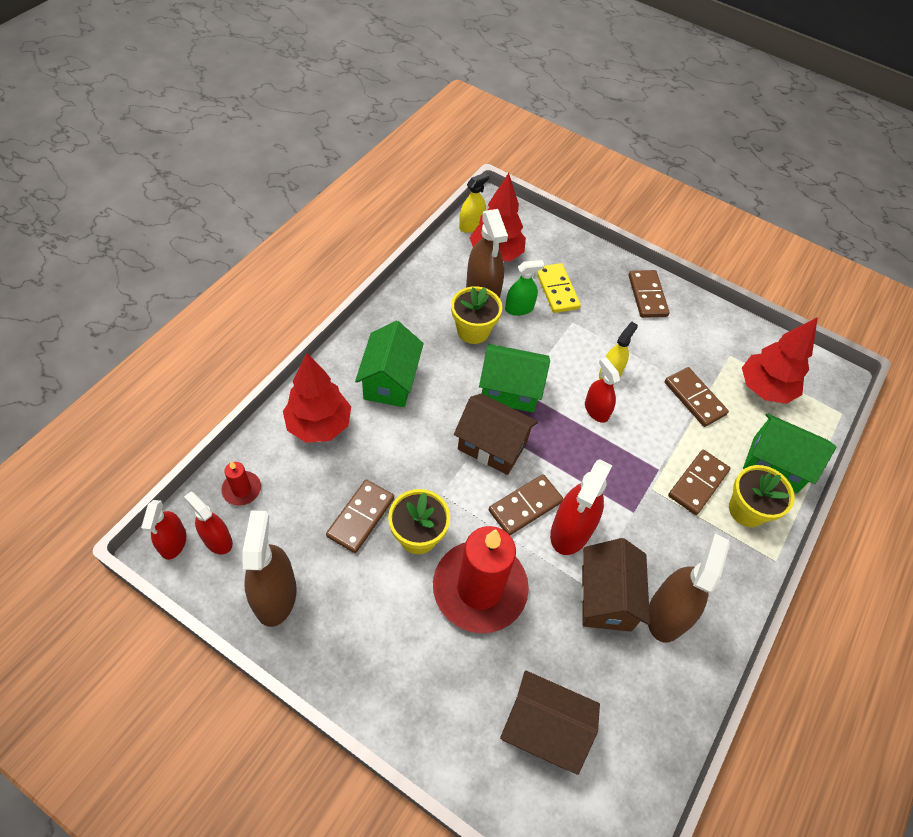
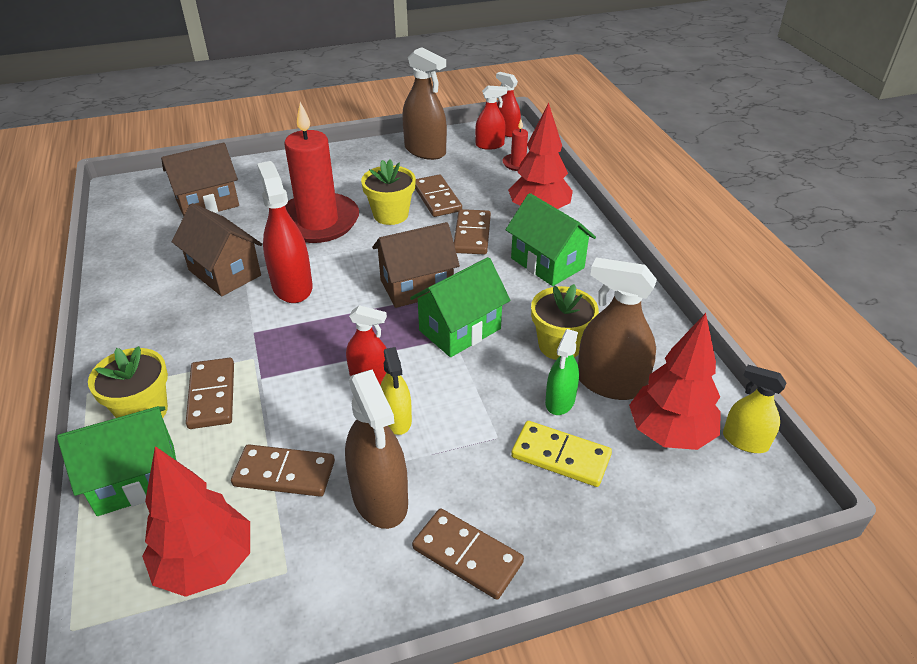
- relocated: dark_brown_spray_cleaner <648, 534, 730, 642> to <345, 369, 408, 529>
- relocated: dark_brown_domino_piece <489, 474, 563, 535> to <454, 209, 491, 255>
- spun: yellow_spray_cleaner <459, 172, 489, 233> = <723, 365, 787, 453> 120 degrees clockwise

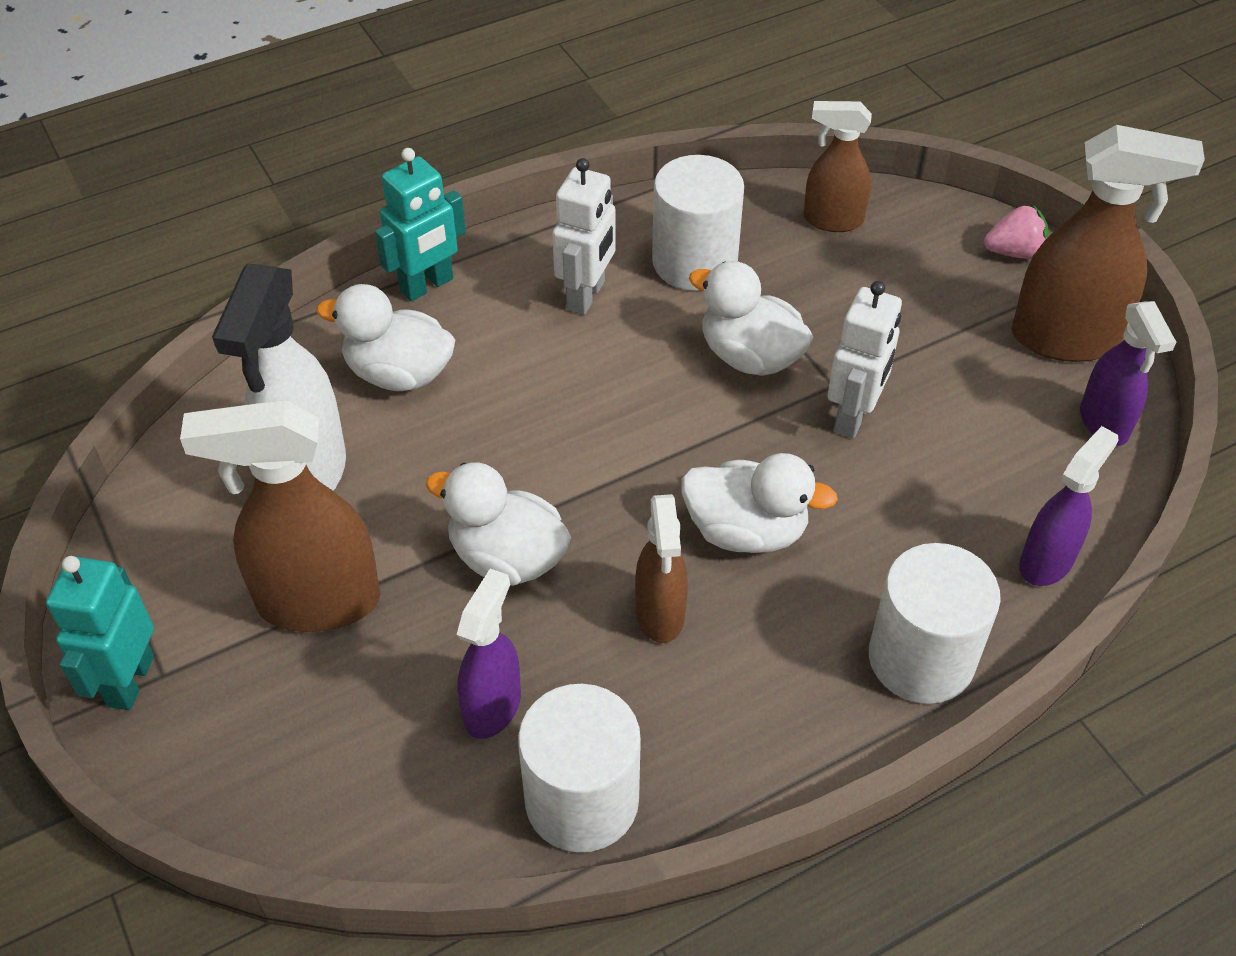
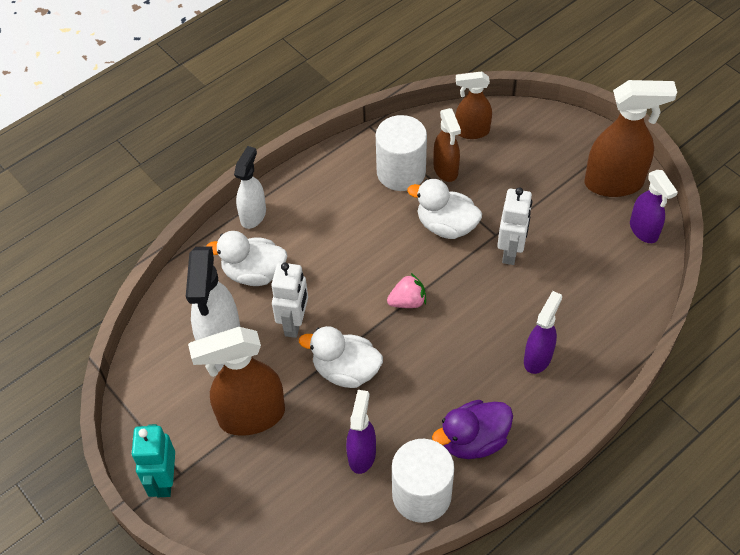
- exchanged: teal_robot <375, 148, 466, 301> to snow-white_spray_cleaner <234, 146, 266, 229>
- relocated: snow-white_robot <552, 158, 616, 315> to <271, 262, 308, 338>
- relocated: rosy_toy_strawberry <984, 203, 1049, 259> to <387, 273, 426, 308>
- appeared: royal_purple_duck <432, 400, 513, 459>
- relocated: dark_brown_spray_cleaner <635, 494, 688, 643> to <434, 108, 461, 182>
- relocated: royal_purple_spray_cleaner <1019, 426, 1118, 586> to <524, 291, 562, 374>
- missing: snow-white_duck <681, 453, 838, 553>
- missing: snow-white_cylinder_shape <869, 543, 1001, 704>

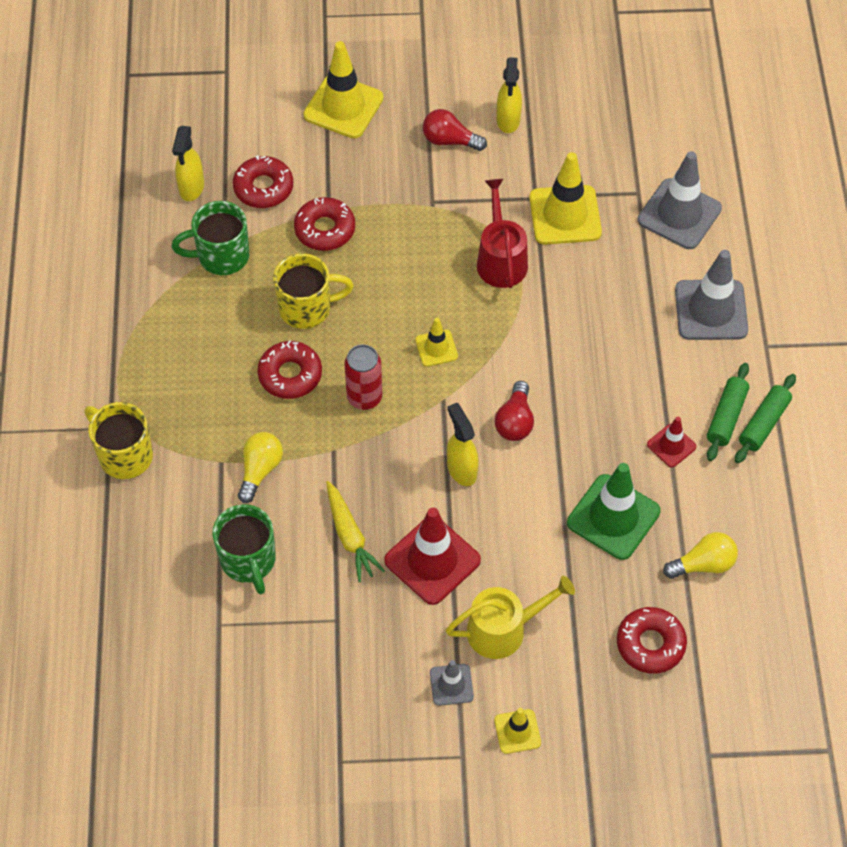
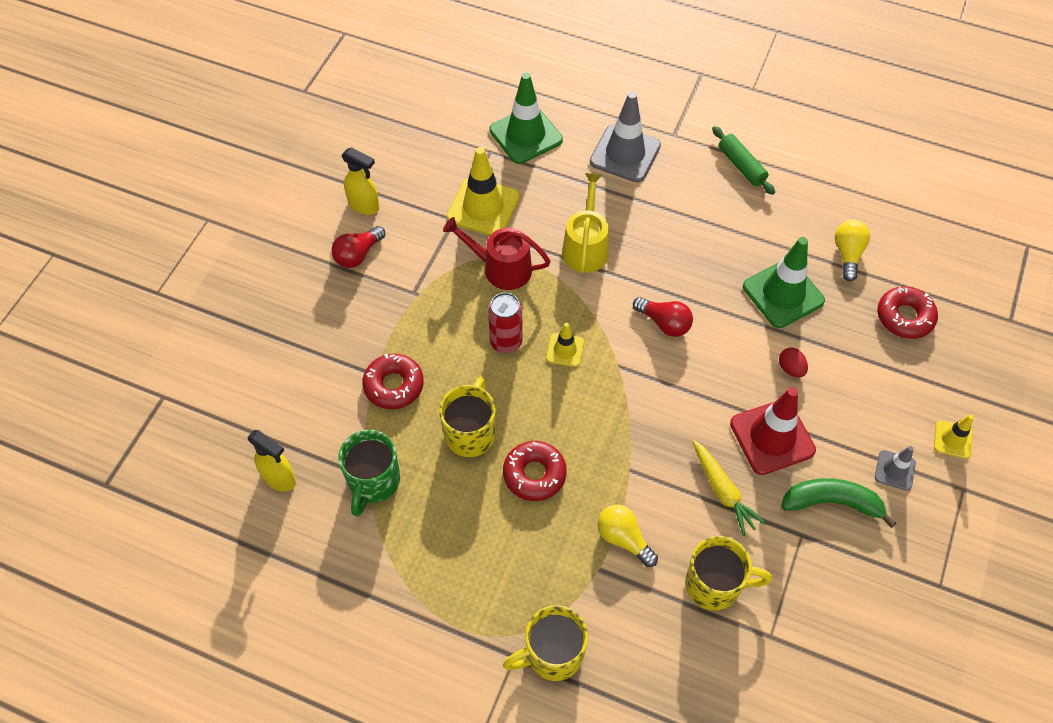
- relocated: red_can <344, 345, 382, 410> to <488, 292, 522, 353>
- colour: grey_safety_cone <638, 151, 722, 249> to green_safety_cone <489, 73, 563, 164>
- relocated: yellow_watering_pot <446, 576, 575, 659> to <562, 173, 609, 273>
- colour: green_coffee_mug <212, 504, 276, 594> to yellow_coffee_mug <685, 536, 772, 611>
- spun: yellow_carrot <326, 481, 385, 582> = <693, 440, 766, 536> 60 degrees clockwise
- appeared: red_egg <779, 348, 808, 378>
- appeared: green_toy_banana <781, 478, 896, 528>
- missing: red_donut <233, 155, 293, 208>
- missing: yellow_safety_cone <303, 41, 384, 138>
- missing: yellow_spray_cleaner <447, 403, 479, 486>
- missing: red_safety_cone <647, 417, 696, 468>
- missing: green_rolling_pin <707, 363, 749, 461>

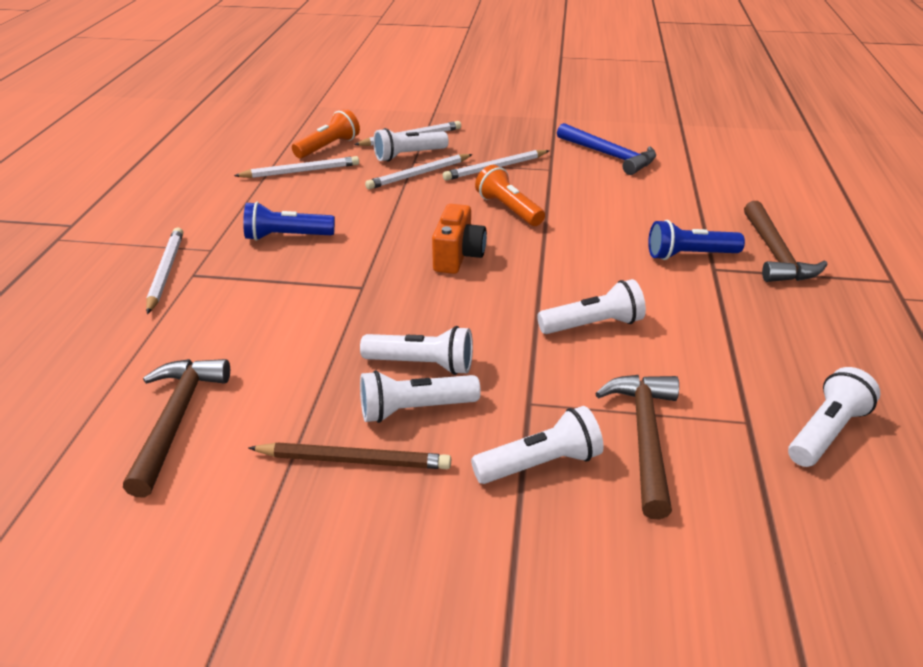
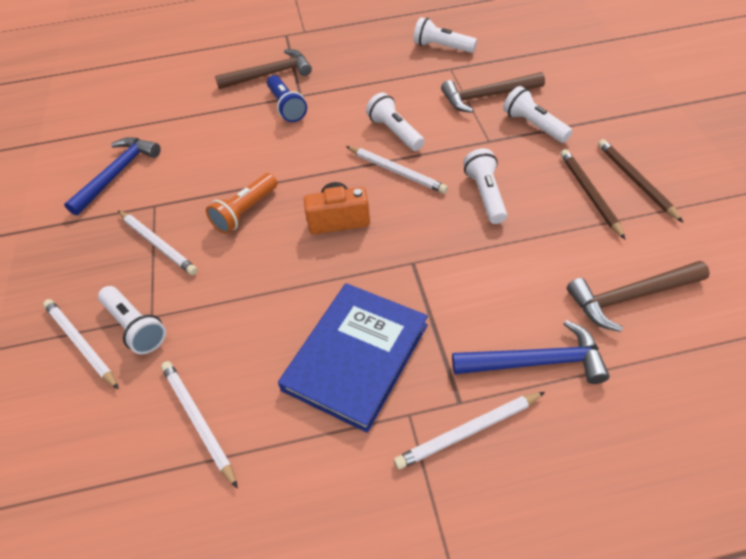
- exchanged: royal_blue_pocket_torch <243, 202, 335, 241> to royal_blue_book <278, 283, 428, 433>
- relocated: snow-white_lead_pencil <365, 154, 473, 190> to <346, 146, 448, 194>
- appeared: royal_blue_hammer <452, 320, 610, 384>
- appeared: dark_brown_lead_pencil <598, 139, 683, 222>
- missing: orange-coloured_pocket_torch <292, 109, 360, 159>
- missing: snow-white_pocket_torch <360, 370, 481, 423>

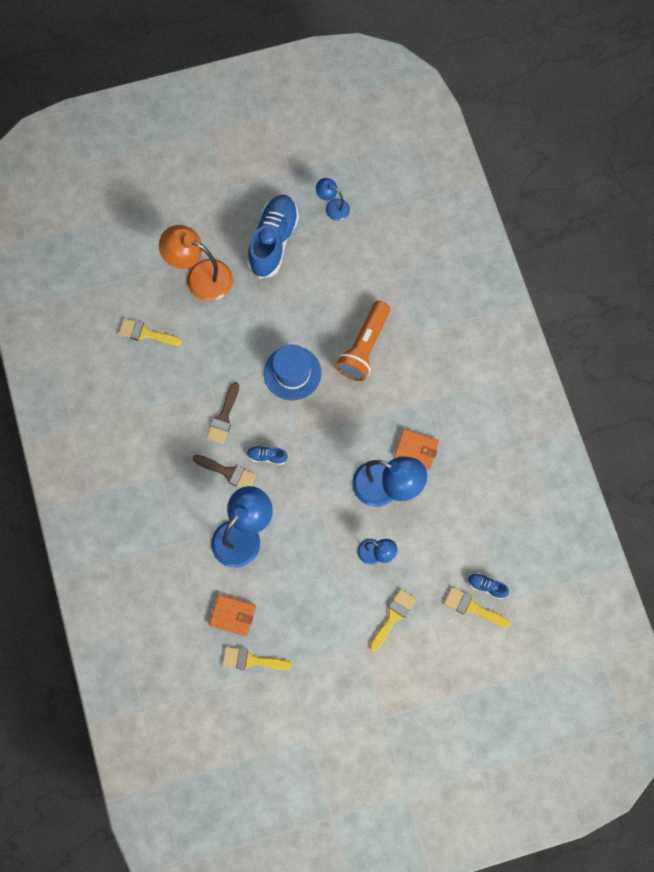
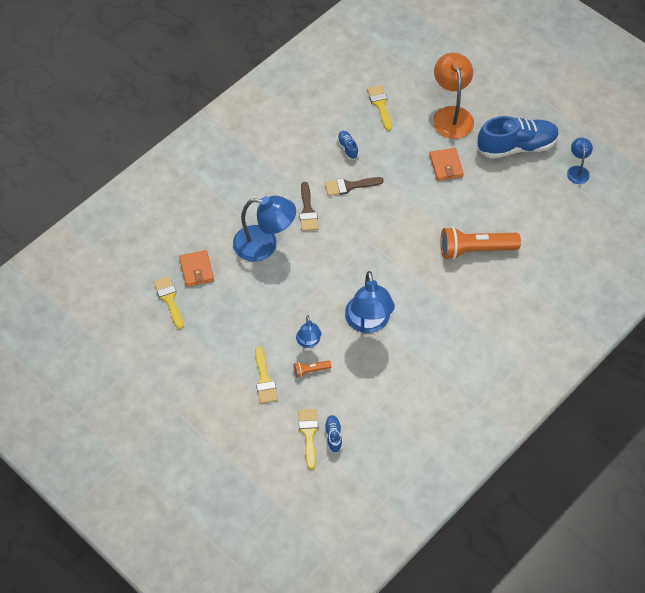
- spun: yellow_paintbrush <370, 589, 416, 652> = <255, 346, 278, 404> 75 degrees clockwise
- appeared: orange-coloured_pocket_torch <293, 360, 331, 378>
- relocated: royal_blue_sneaker <247, 445, 288, 465> to <337, 131, 359, 160>
- relocated: orange-coloured_wallet <394, 429, 439, 469> to <429, 148, 464, 181>
- missing: royal_blue_hat <264, 345, 321, 401>

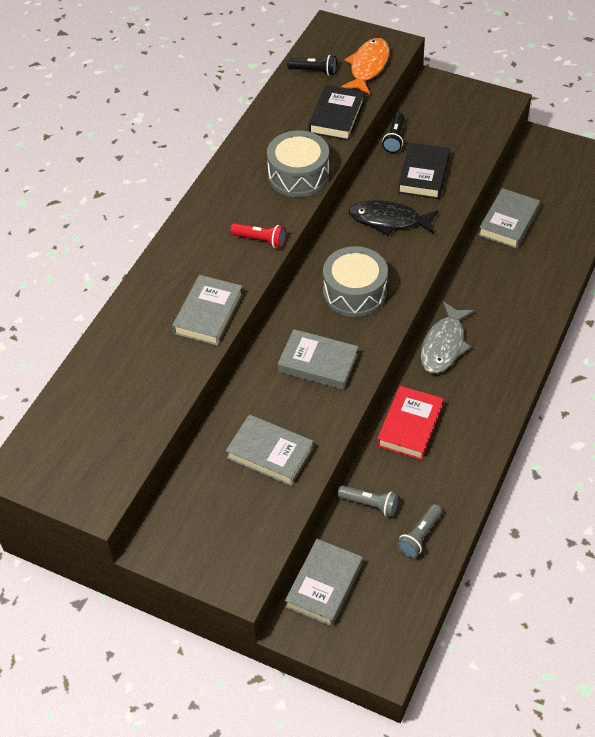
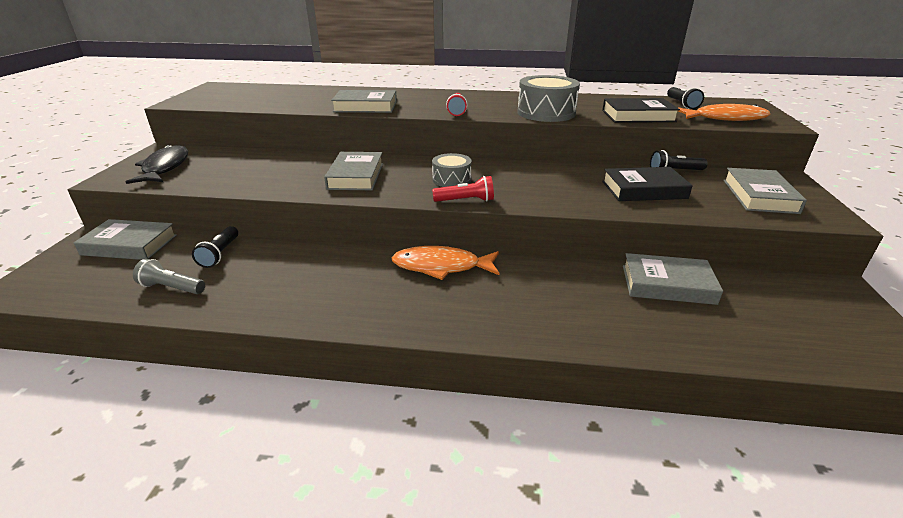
- relocated: ebony_fish_figure <348, 200, 439, 236> to <126, 145, 188, 184>
- colour: grey_pocket_torch <337, 485, 399, 517> to ebony_pocket_torch <192, 226, 238, 268>
- colour: grey_fish_figure <421, 302, 474, 374> to orange-coloured_fish_figure <391, 246, 499, 280>
- size: grey_snare_drum <323, 246, 388, 317> = <432, 153, 472, 187> x0.60
- appeared: red_pocket_torch <432, 176, 494, 202>
- relocated: grey_book <226, 414, 314, 486> to <723, 168, 807, 214>
- missing: red_book <377, 386, 444, 460>

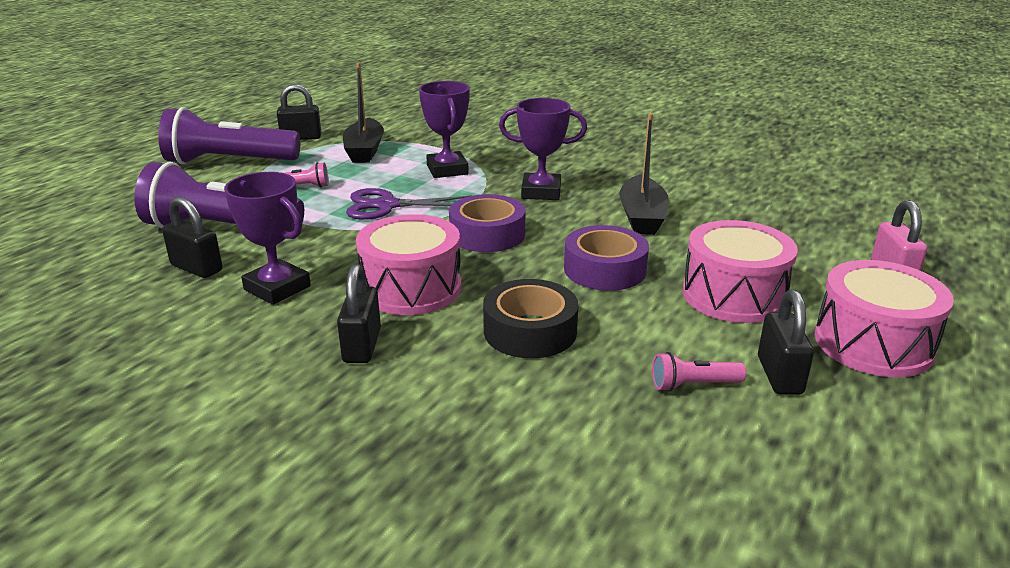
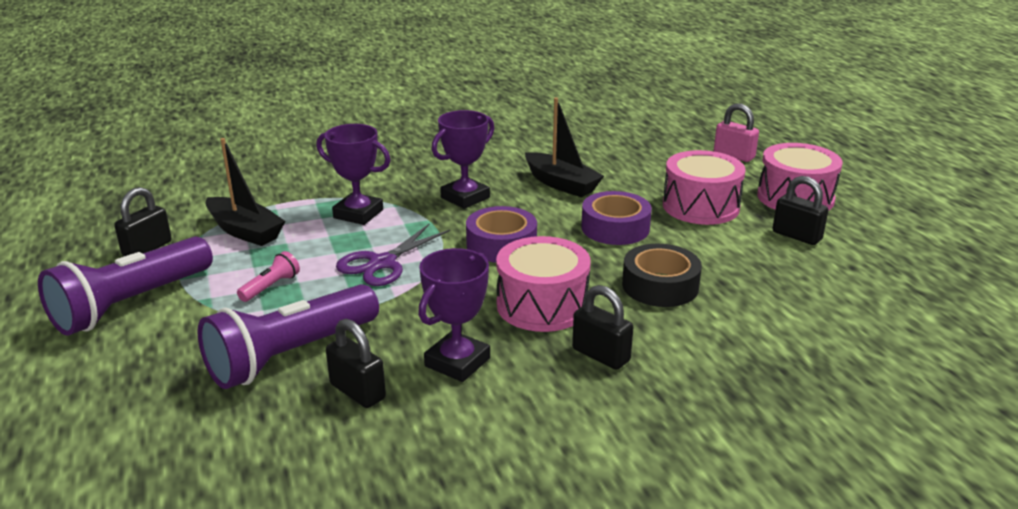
- spun: ebony_small_lock <162, 197, 223, 278> = <326, 319, 386, 408> 60 degrees clockwise
- spun: royal_purple_prize_cup <224, 172, 311, 305> = <418, 248, 490, 382> 45 degrees counterclockwise
- missing: rosy_pocket_torch <652, 352, 747, 392>

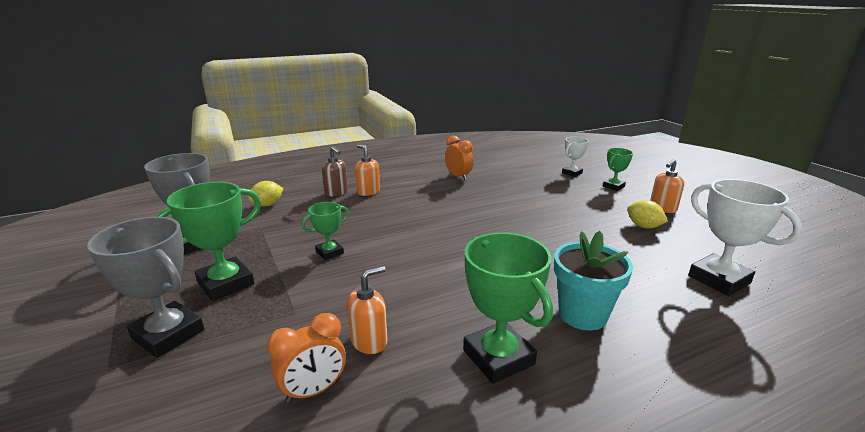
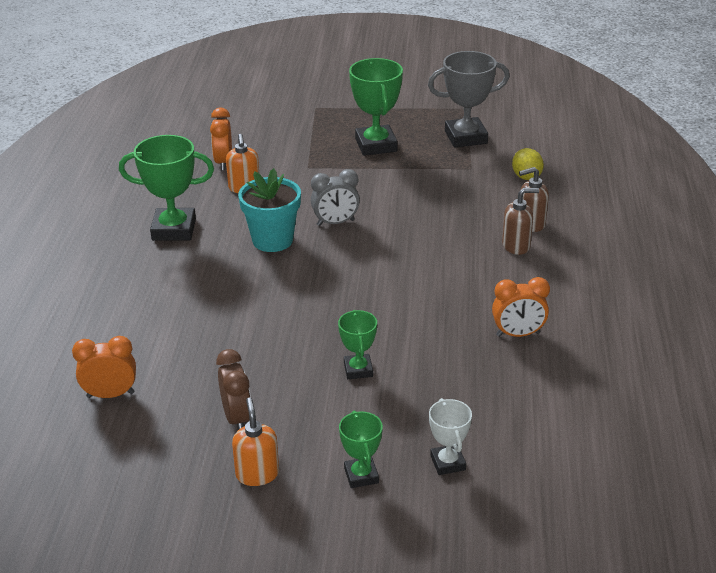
- exchanged: snow-white_prize_cup <688, 179, 802, 296> to orange-coloured_bedside_clock <72, 336, 136, 398>
- exchanged: yellow_citrus_fruit <627, 200, 668, 229> to dark_brown_bedside_clock <216, 349, 251, 430>
- relocated: teal_potted_plant <554, 231, 633, 330> to <238, 168, 301, 252>
- appeared: grey_bedside_clock <311, 169, 360, 226>
- relocated: green_prize_cup <302, 202, 349, 260> to <338, 310, 377, 379>
- colour: orange-coloured_soap_dispenser <355, 144, 380, 196> to dark_brown_soap_dispenser <502, 188, 539, 255>
- missing: grey_prize_cup <87, 217, 204, 358>

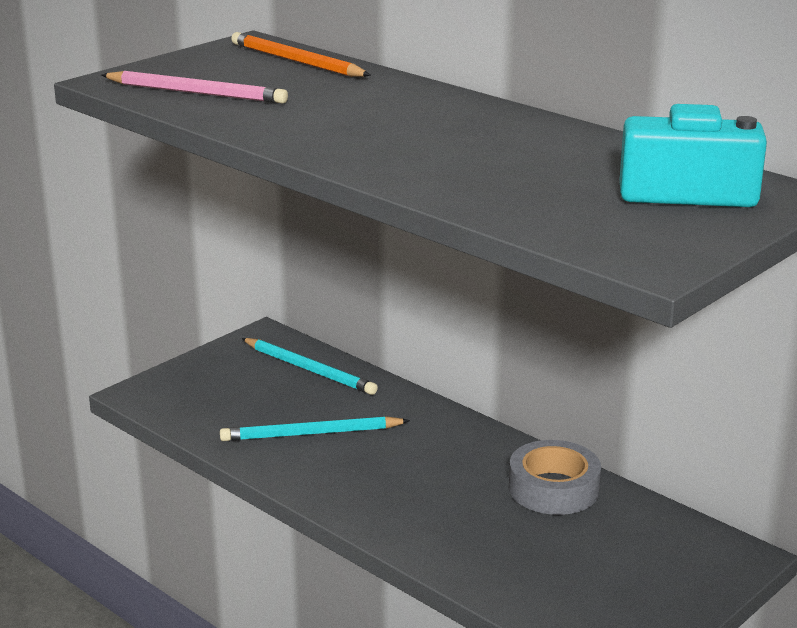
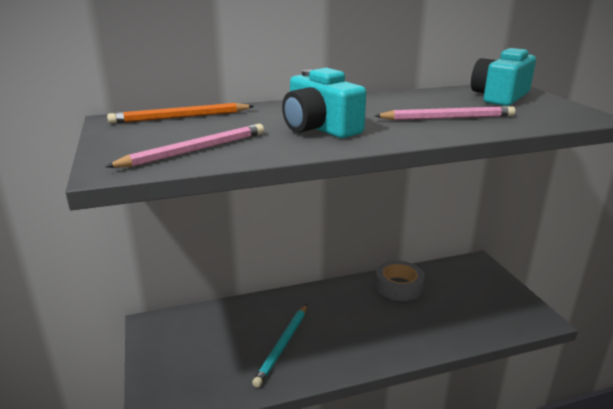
- appeared: teal_compact_camera <282, 68, 366, 138>
- appeared: rosy_lead_pencil <375, 106, 515, 120>
- missing: teal_lead_pencil <242, 338, 378, 395>

